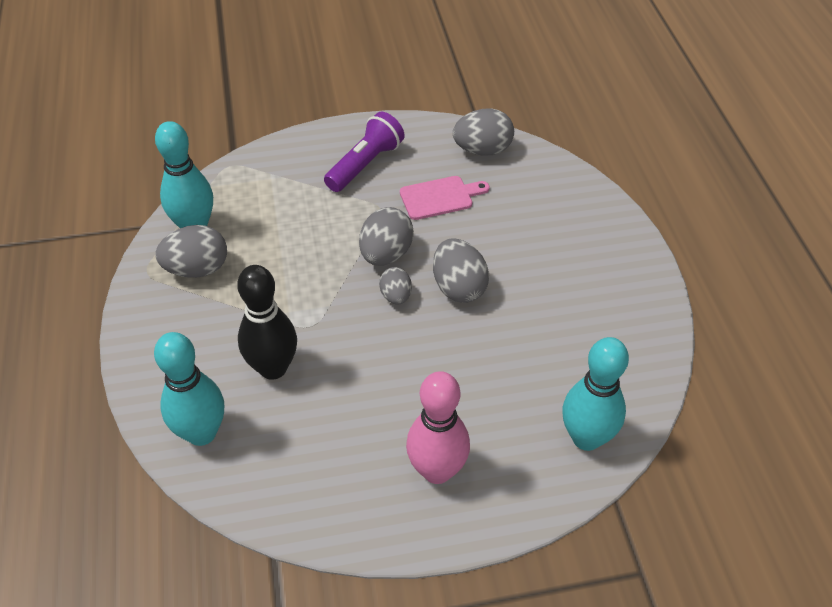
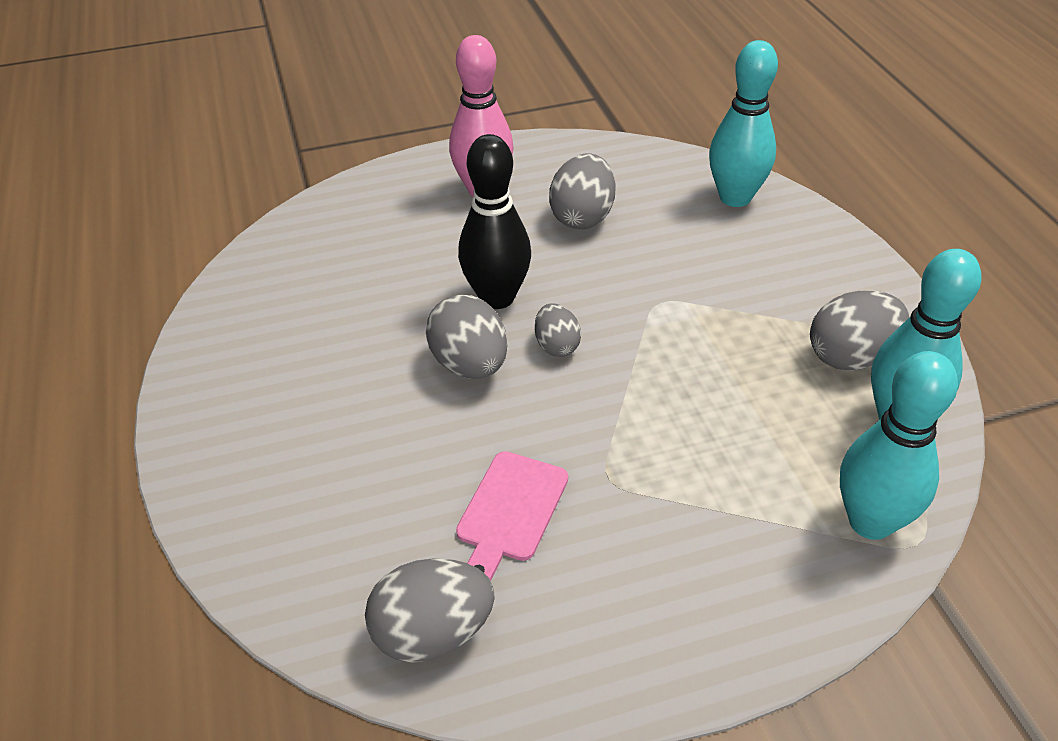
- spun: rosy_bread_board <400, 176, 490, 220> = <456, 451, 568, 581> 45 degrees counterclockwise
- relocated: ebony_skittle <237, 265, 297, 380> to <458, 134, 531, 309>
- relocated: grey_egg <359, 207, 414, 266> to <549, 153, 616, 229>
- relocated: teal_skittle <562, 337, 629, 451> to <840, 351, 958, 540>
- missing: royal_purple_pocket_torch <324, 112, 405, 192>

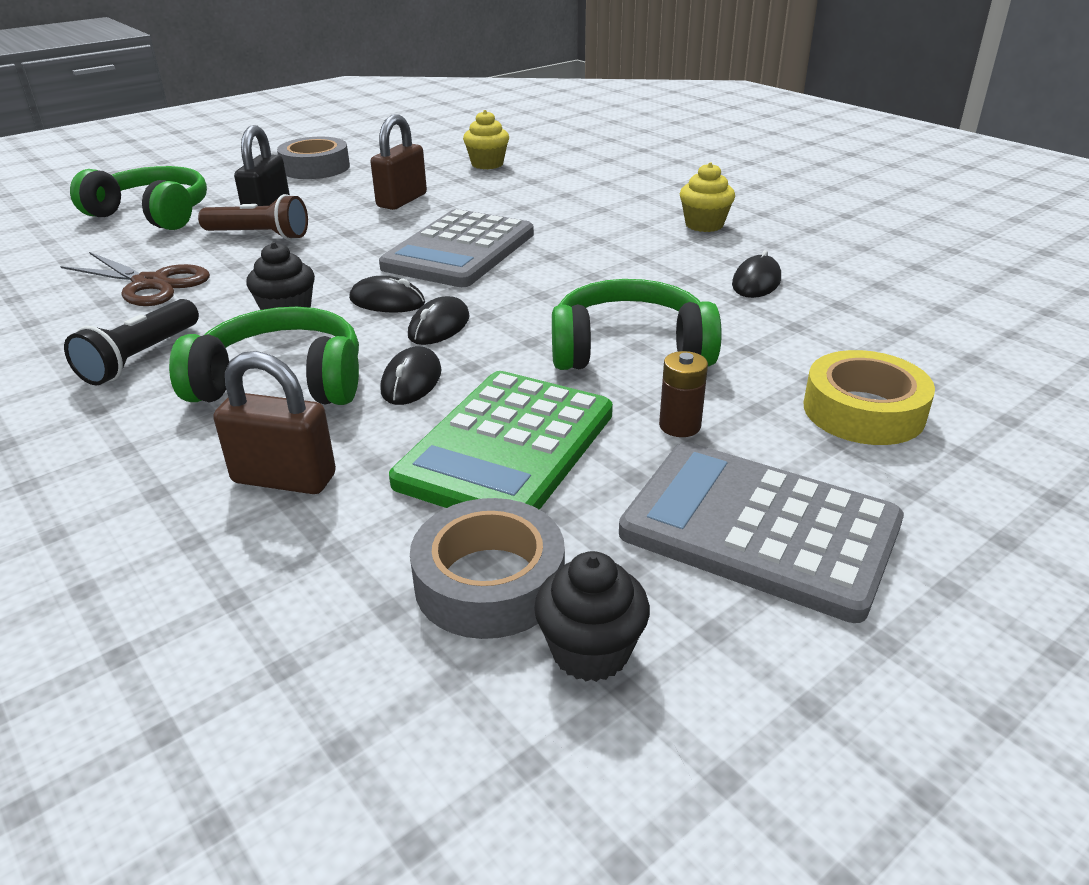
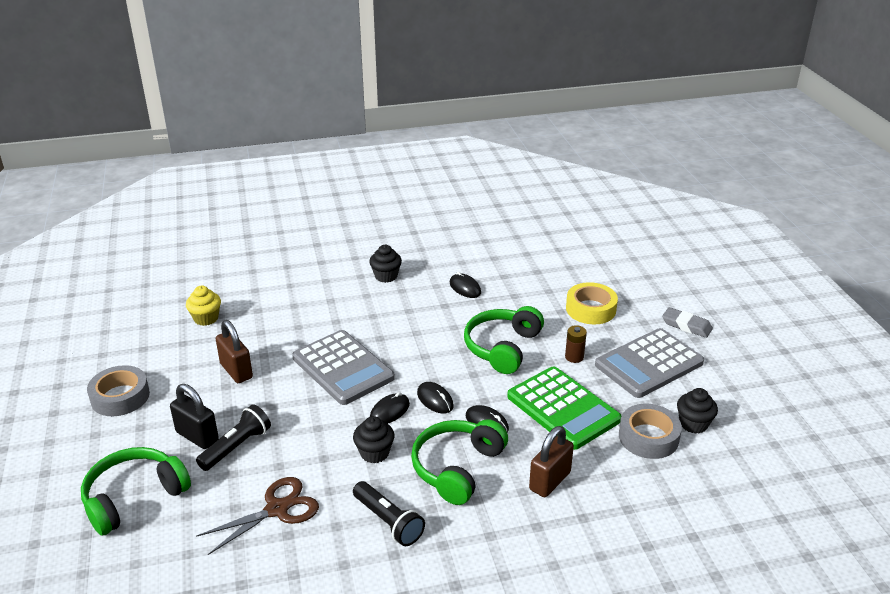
- colour: dark_brown_pocket_torch <198, 194, 308, 240> to ebony_pocket_torch <196, 404, 271, 471>
- colour: yellow_muffin <680, 162, 735, 232> to ebony_muffin <369, 245, 402, 283>
- appeared: grey_eraser <662, 307, 713, 338>

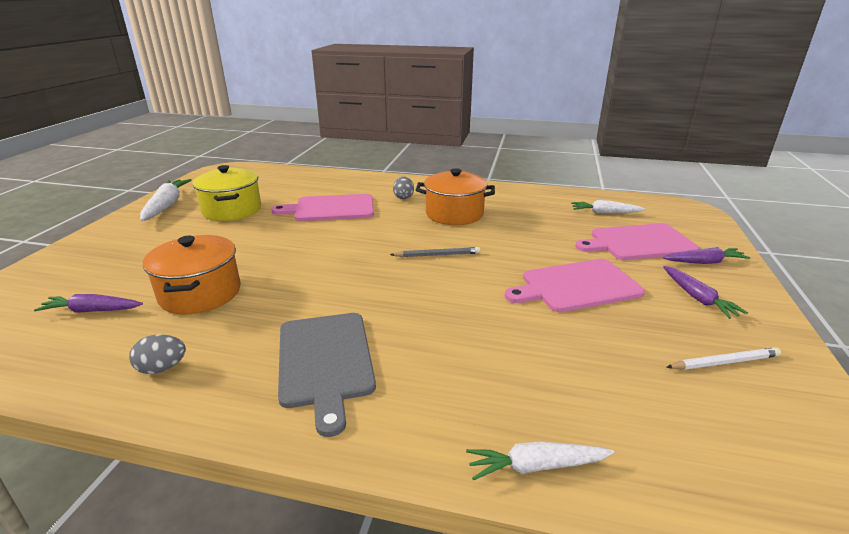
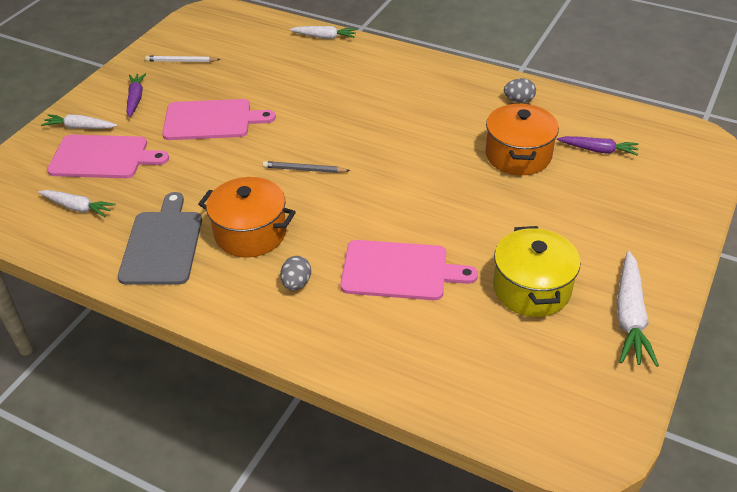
- colour: royal_purple_carrot <663, 247, 750, 264> to snow-white_carrot <41, 114, 117, 129>
- relocated: grey_bread_board <278, 313, 376, 437> to <118, 192, 202, 285>

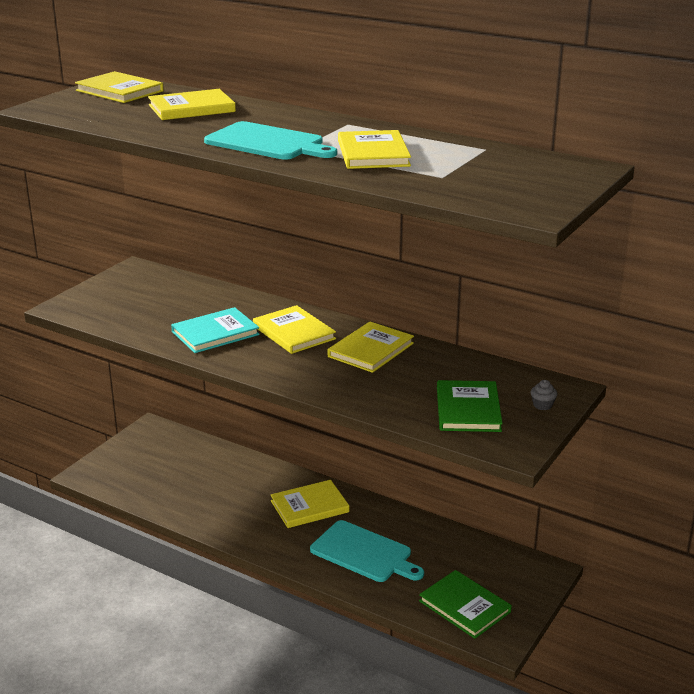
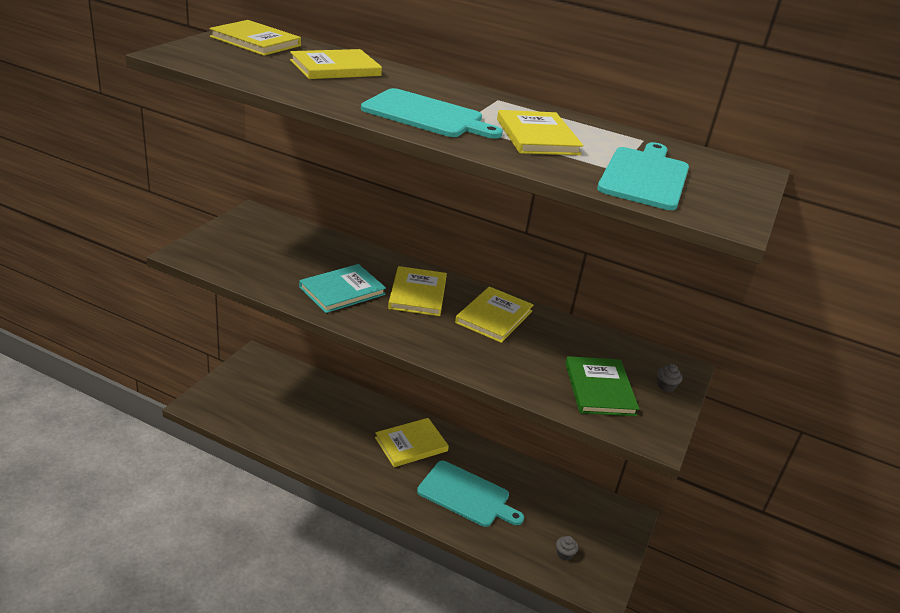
- spun: yellow_book <253, 305, 336, 354> = <388, 266, 447, 316> 45 degrees clockwise
- exchanged: green_book <419, 570, 512, 639> to grey_muffin <556, 536, 578, 561>
- appeared: teal_bread_board <597, 142, 689, 210>

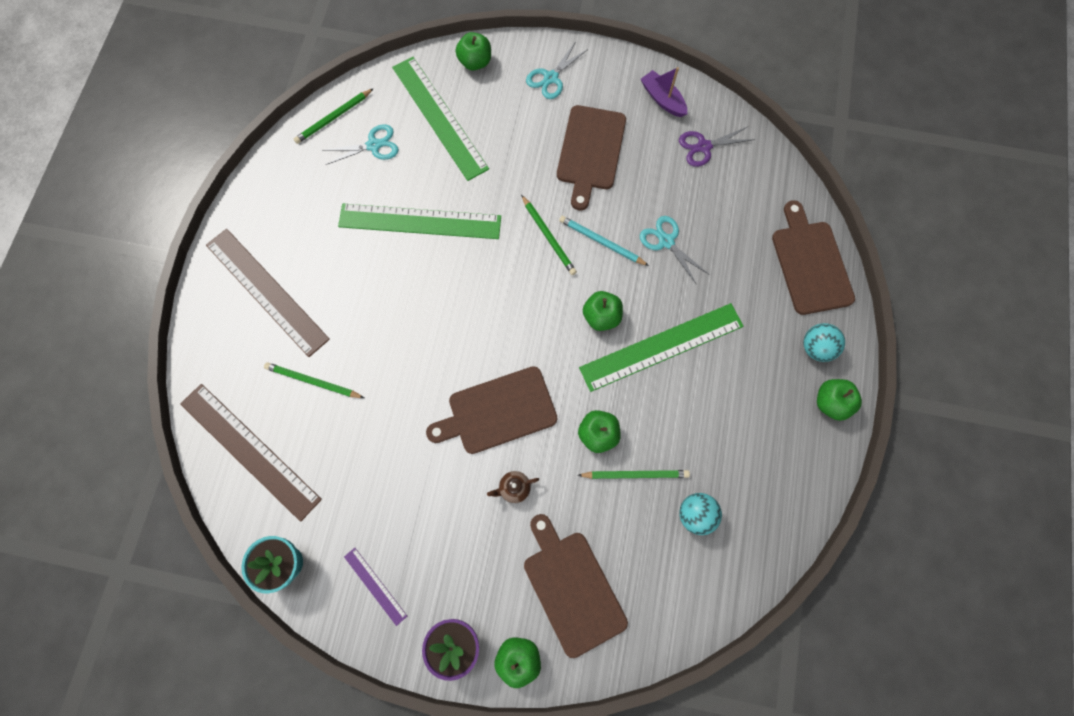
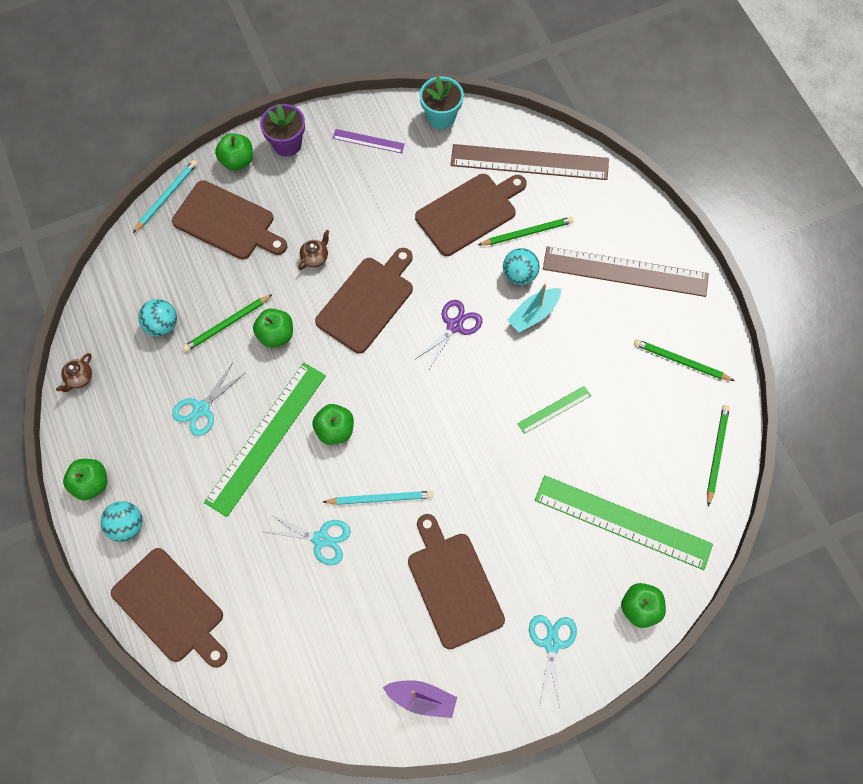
- appeared: dark_brown_china_teapot <56, 353, 92, 392>
- appeared: teal_lead_pencil <133, 160, 198, 233>
- relocated: teal_pair_of_scissors <324, 124, 399, 165> to <172, 362, 245, 436>
- relocated: royal_purple_pair_of_scissors <679, 127, 755, 167> to <414, 300, 482, 371>
- appeared: dark_brown_bread_board <415, 174, 527, 256>
- appeared: teal_ball <503, 248, 540, 285>
- appeared: teal_boat <507, 284, 561, 333>
- size: green_ruler <338, 204, 501, 239> = <517, 386, 591, 434> x0.46
- relocated: green_lead_pencil <521, 195, 577, 275> to <634, 339, 735, 381>

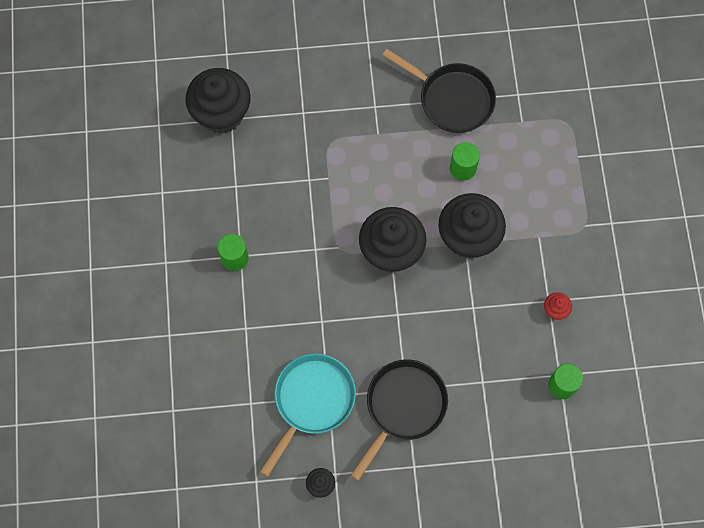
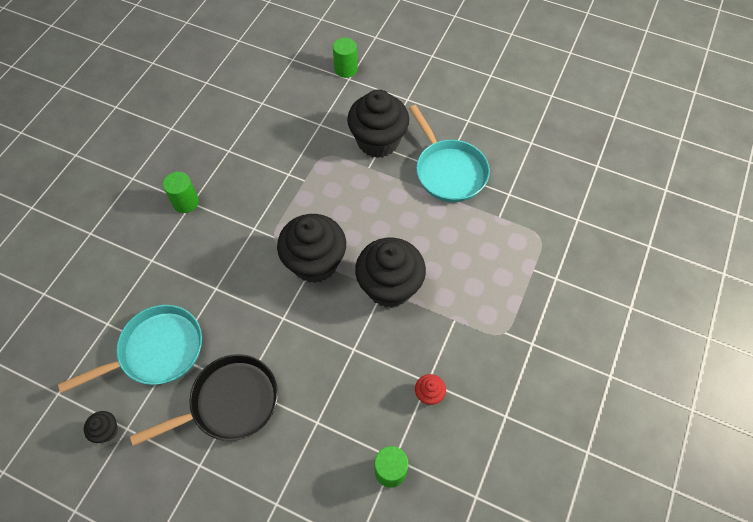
- relocated: green_cylinder_shape <450, 142, 480, 181> to <333, 38, 358, 78>
- relocated: ebony_muffin <185, 68, 251, 134> to <347, 89, 409, 158>
- colour: ebony_skillet <382, 49, 496, 133> to teal_skillet <409, 105, 490, 202>

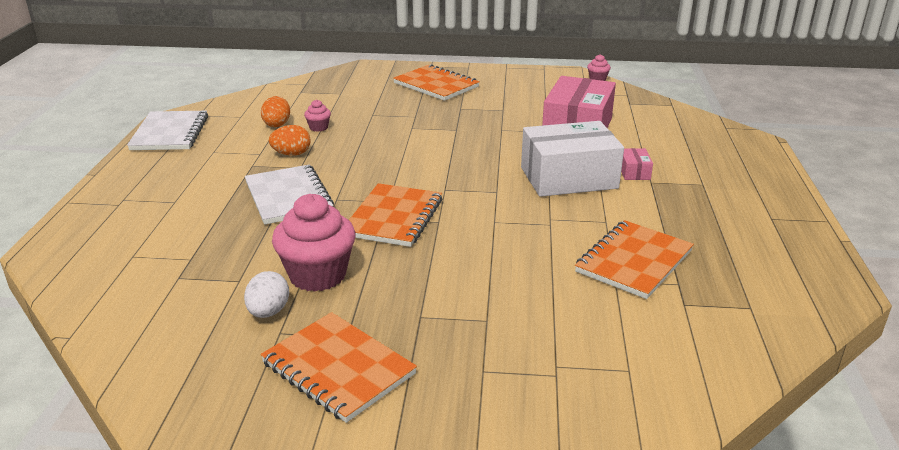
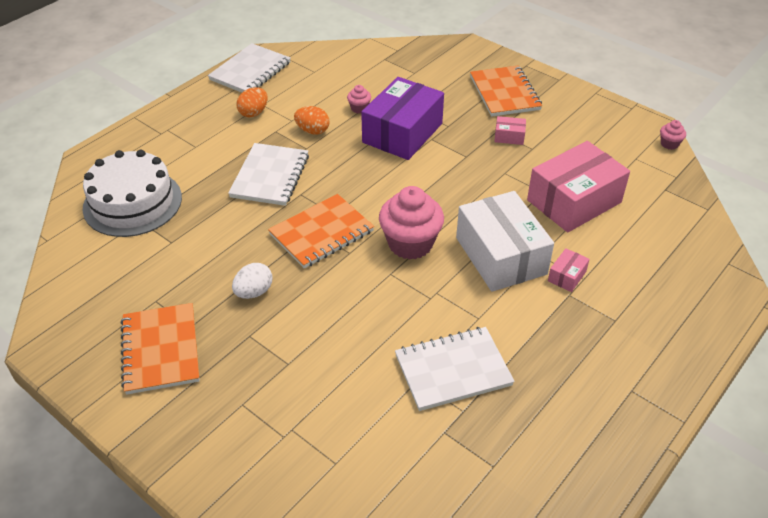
- appeared: snow-white_layer_cake <83, 150, 182, 237>
- relocated: snow-white_egg <244, 271, 289, 318> to <232, 263, 272, 299>
- relocated: orange-coloured_egg <261, 96, 290, 127> to <236, 87, 268, 117>
- appeared: royal_purple_box <361, 77, 444, 160>
- relocated: rosy_muffin <272, 194, 355, 292> to <379, 186, 444, 260>
- colour: orange-coloured_notebook <575, 220, 694, 299> to snow-white_notebook <395, 327, 515, 411>
- spun: snow-white_box <521, 121, 624, 197> = <456, 191, 554, 292> 45 degrees clockwise
- appeared: rosy_box <494, 116, 526, 145>

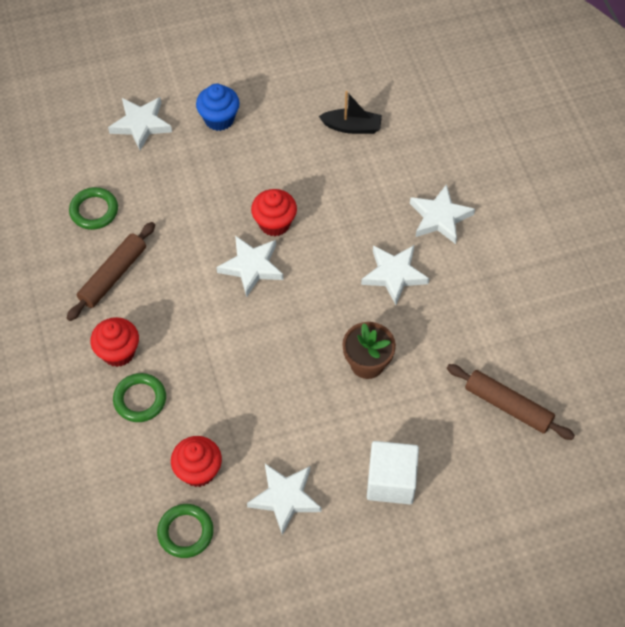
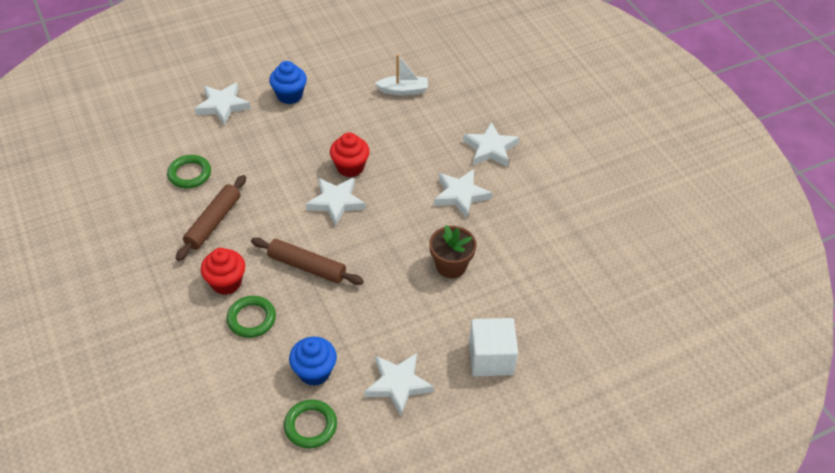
- relocated: dark_brown_rolling_pin <447, 364, 575, 440> to <251, 237, 364, 285>
- colour: red_muffin <171, 436, 222, 487> to royal_blue_muffin <289, 337, 337, 386>
- colour: ebony_boat <319, 91, 382, 134> to snow-white_boat <375, 54, 428, 96>

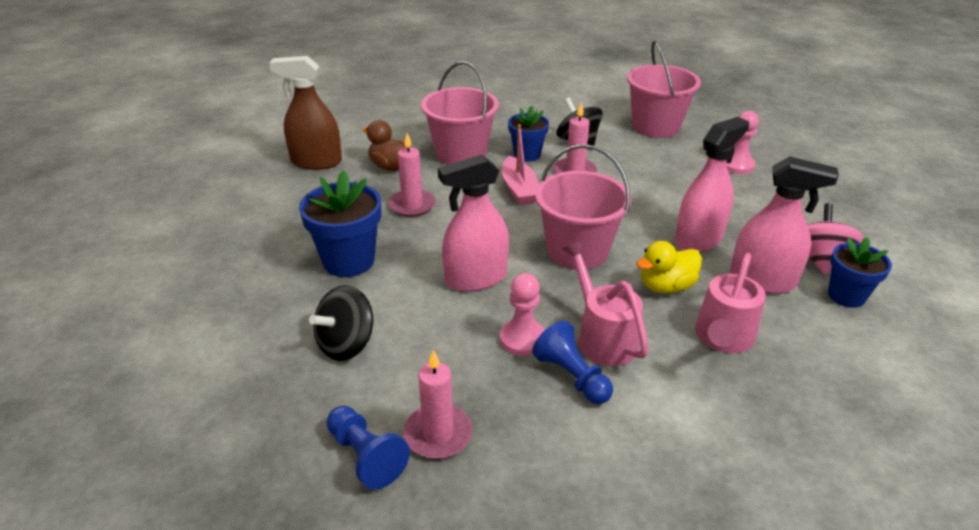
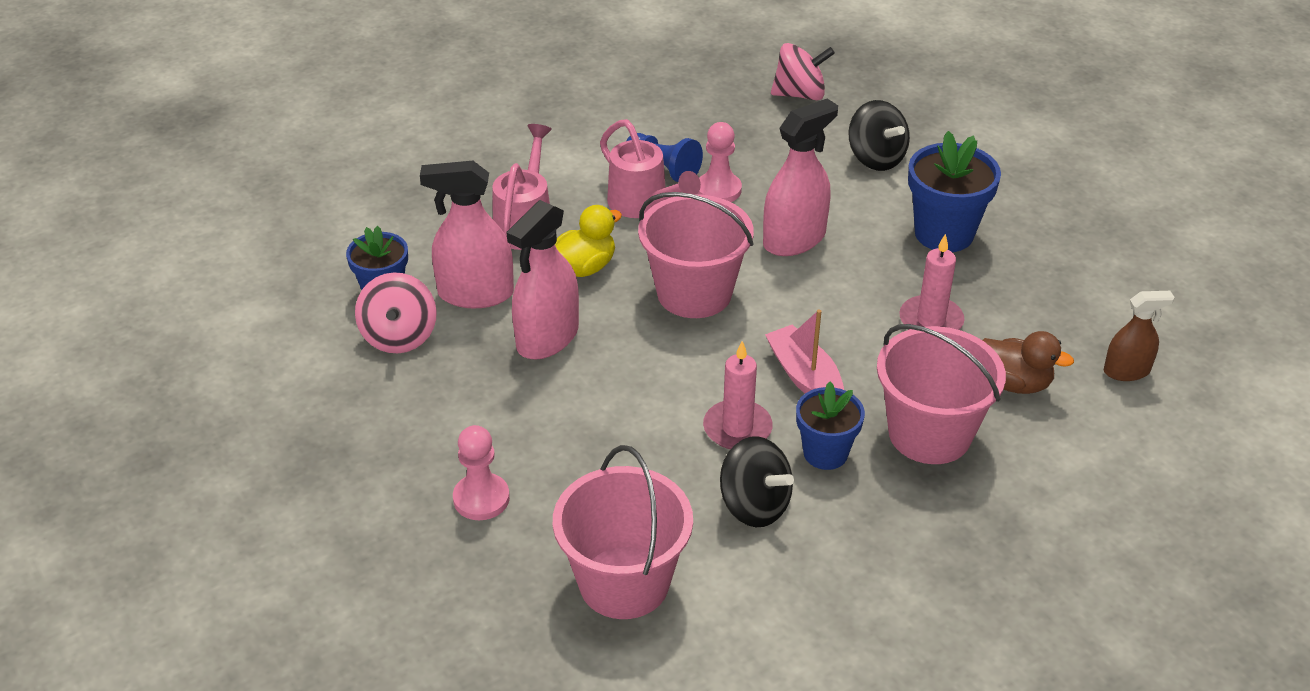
- exchanged: royal_blue_pawn <327, 406, 410, 489> to rosy_spinning_top <771, 43, 835, 100>
- spun: ebony_spinning_top <309, 285, 373, 361> = <849, 100, 910, 171> 120 degrees clockwise
- size: dark_brown_spray_cleaner <269, 56, 342, 170> = <1104, 291, 1175, 381> x0.60
- missing: rosy_wax_candle <404, 350, 473, 459>

